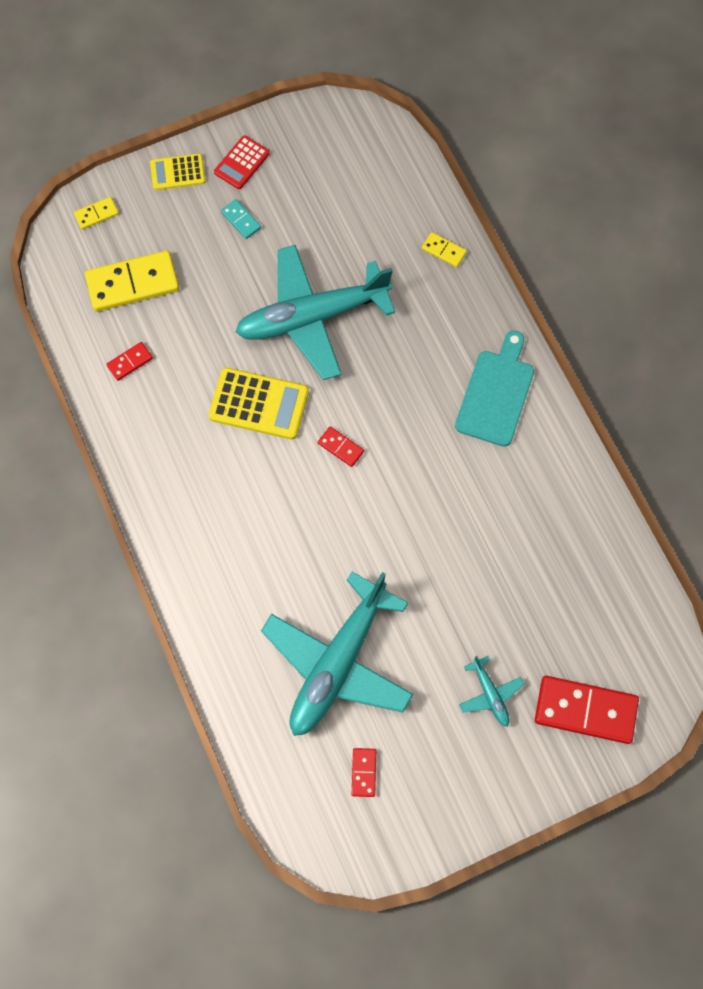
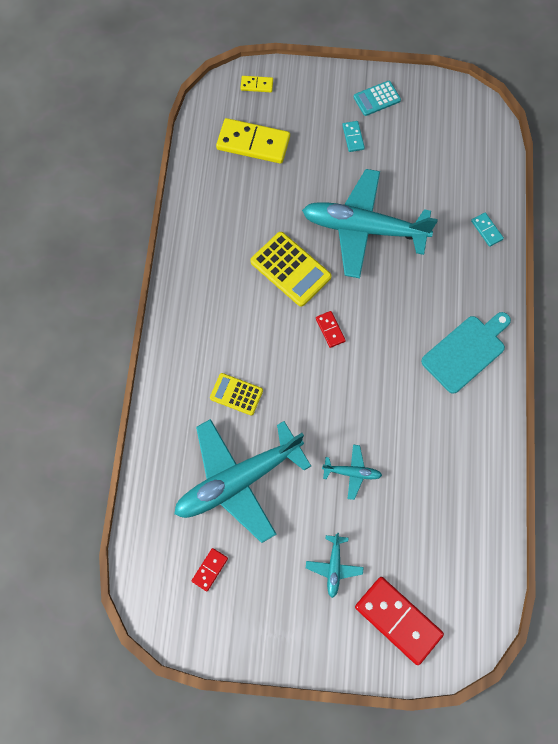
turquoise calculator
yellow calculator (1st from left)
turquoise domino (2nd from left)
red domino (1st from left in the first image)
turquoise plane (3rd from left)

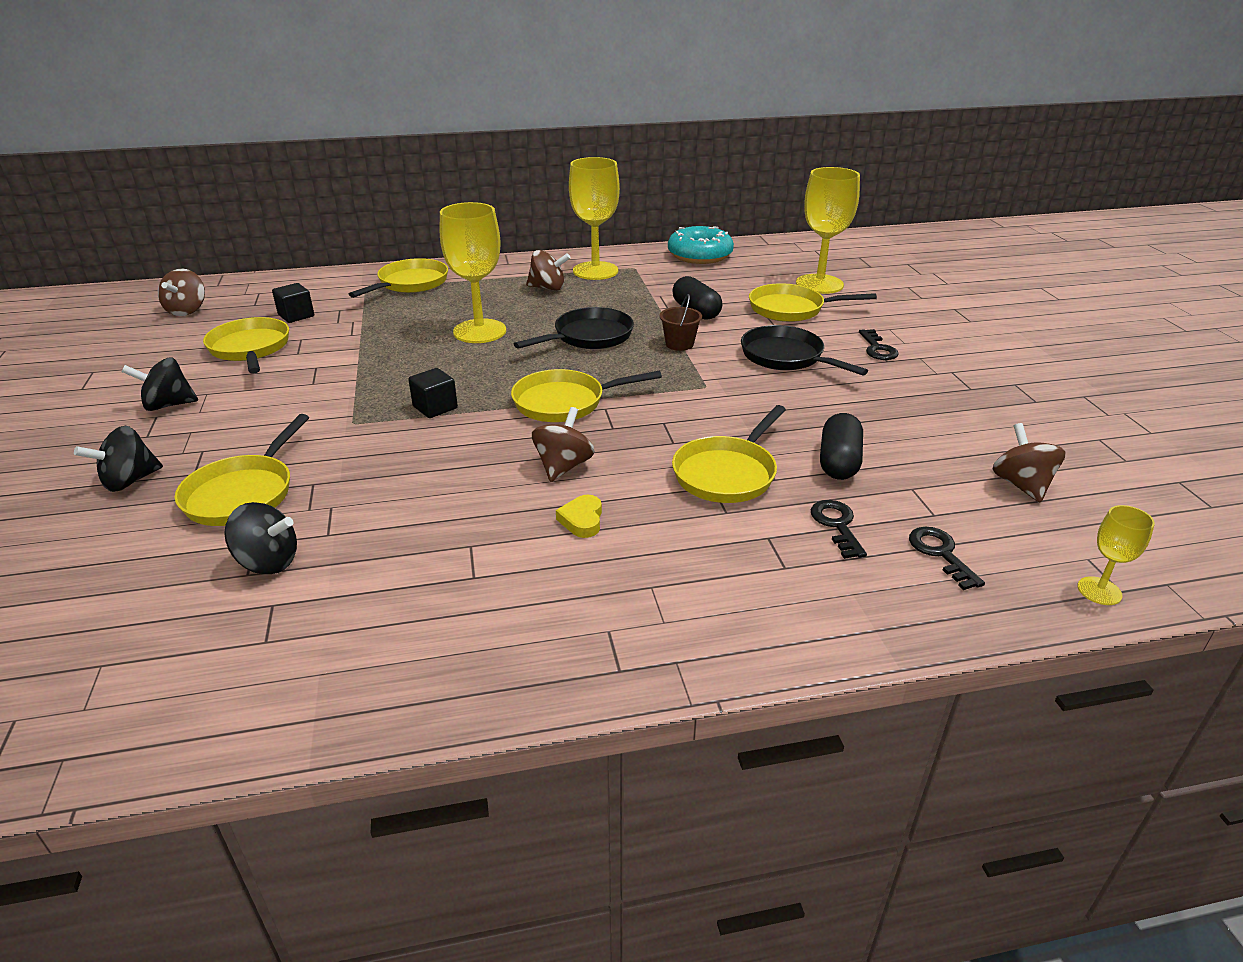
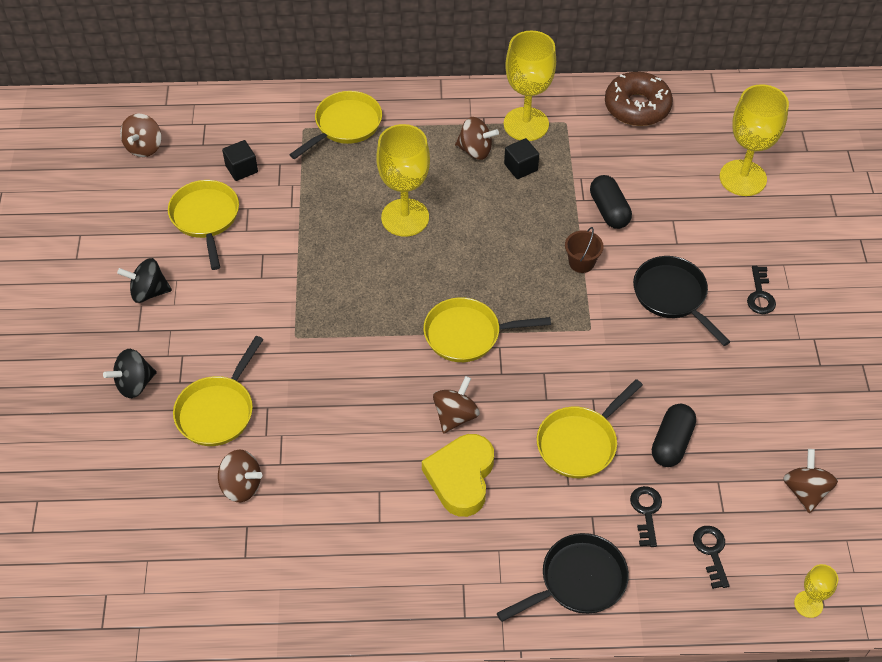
brown donut
yellow pan (6th from left in the first image)
black pan (1st from left)
black cube (2nd from left)
yellow heart
brown spinning top (2nd from left)

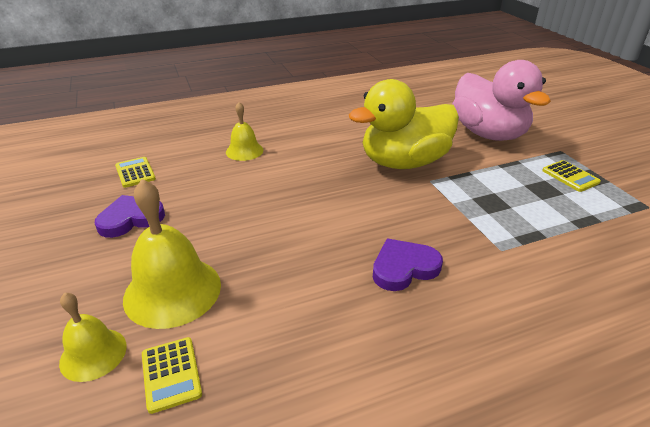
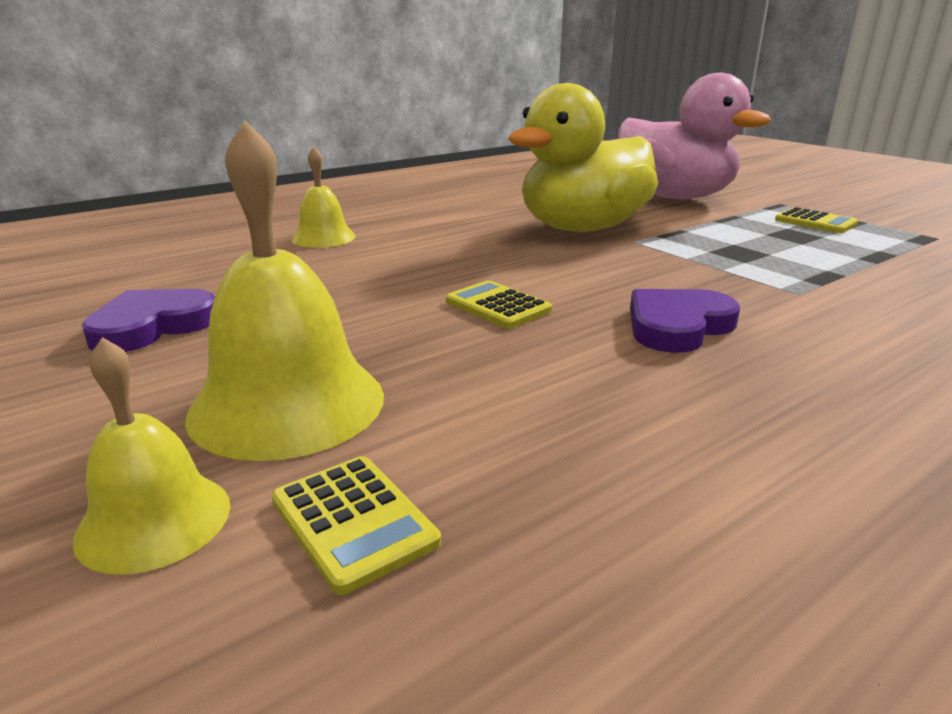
yellow calculator (2nd from left)

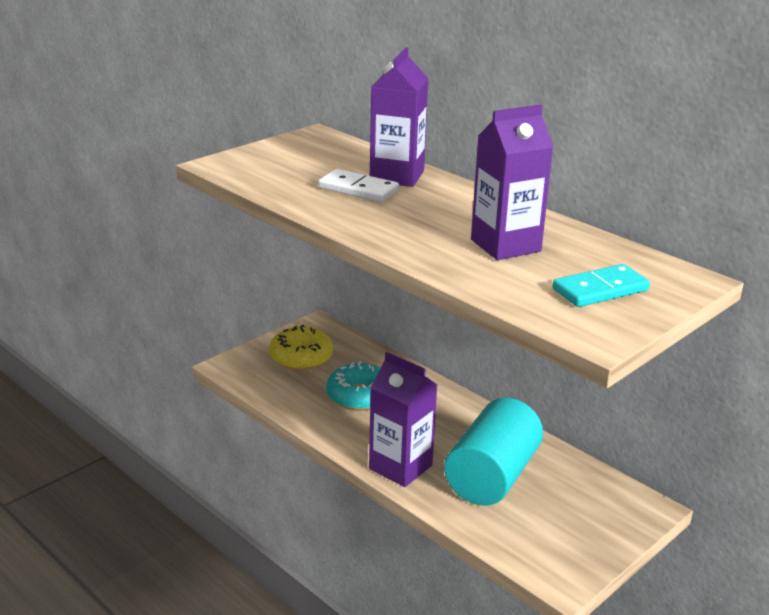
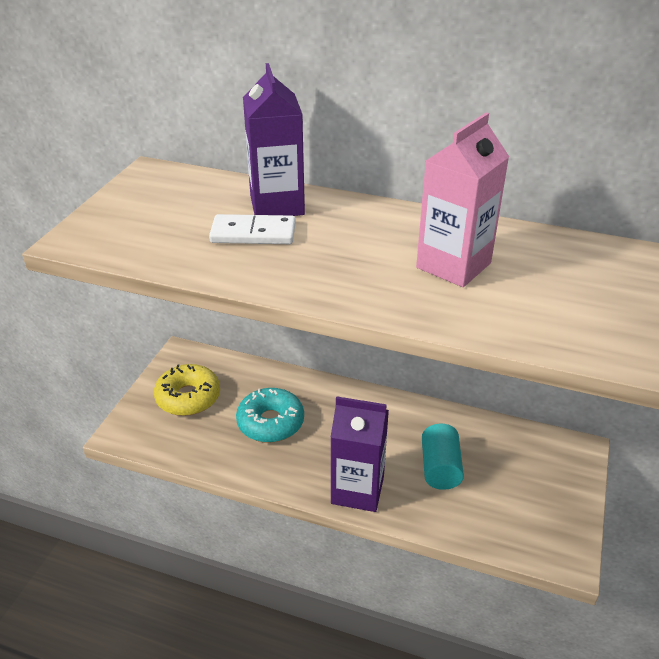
pink carton
turquoise domino
turquoise cylinder

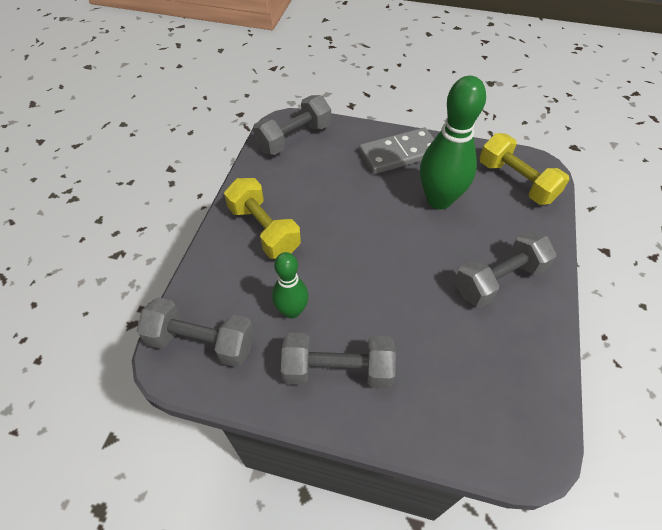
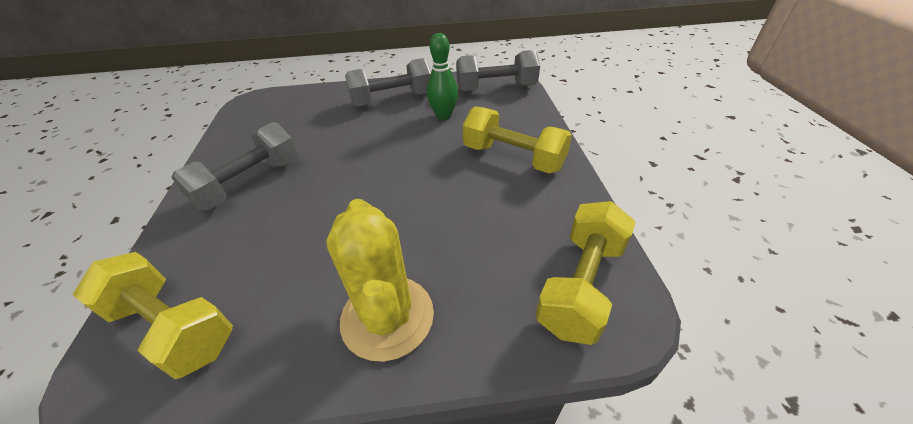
green bowling pin (2nd from left in the first image)
yellow dumbbell (3rd from left)
yellow cactus

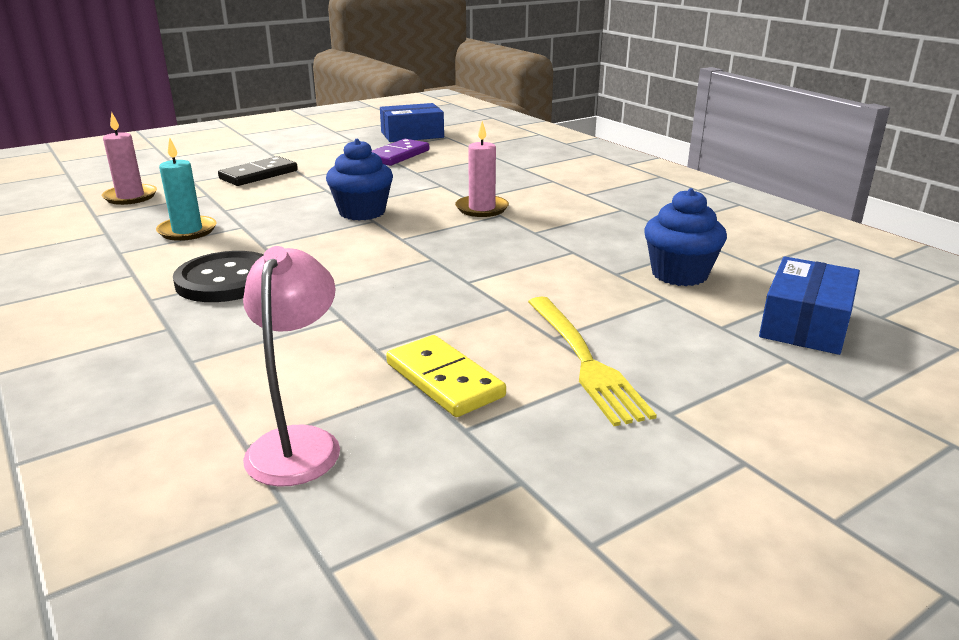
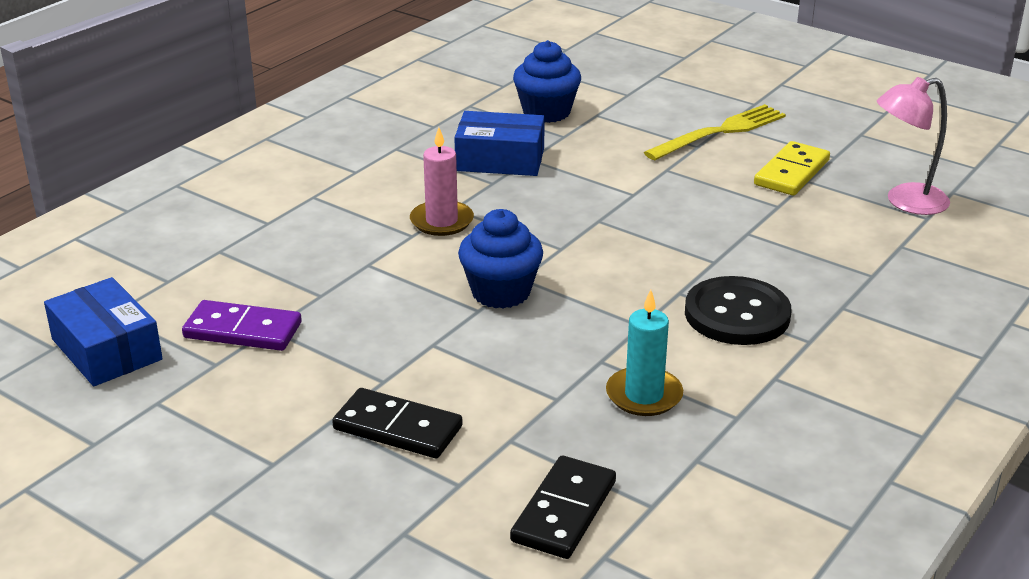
black domino (2nd from left)
blue box (2nd from left)

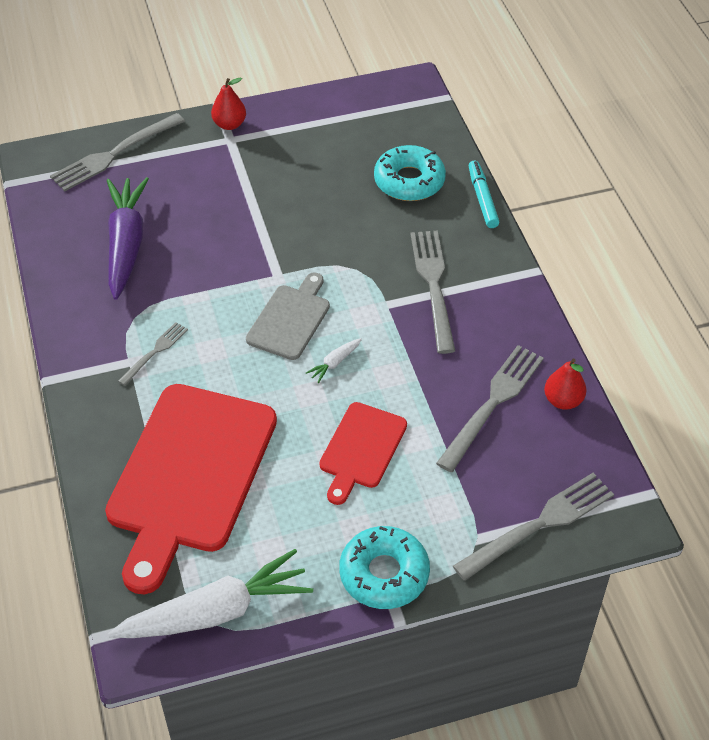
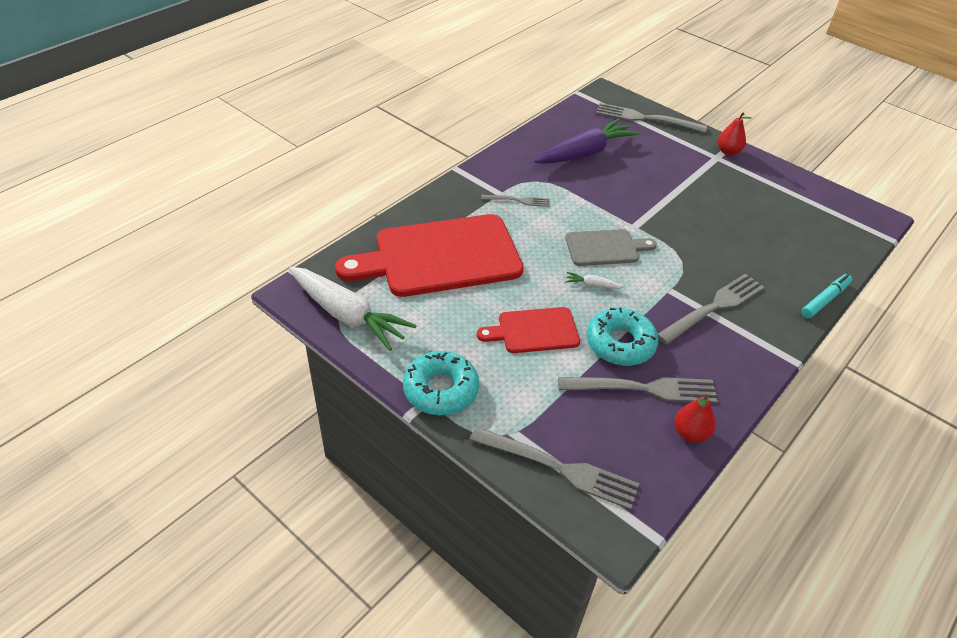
turquoise donut (2nd from left)

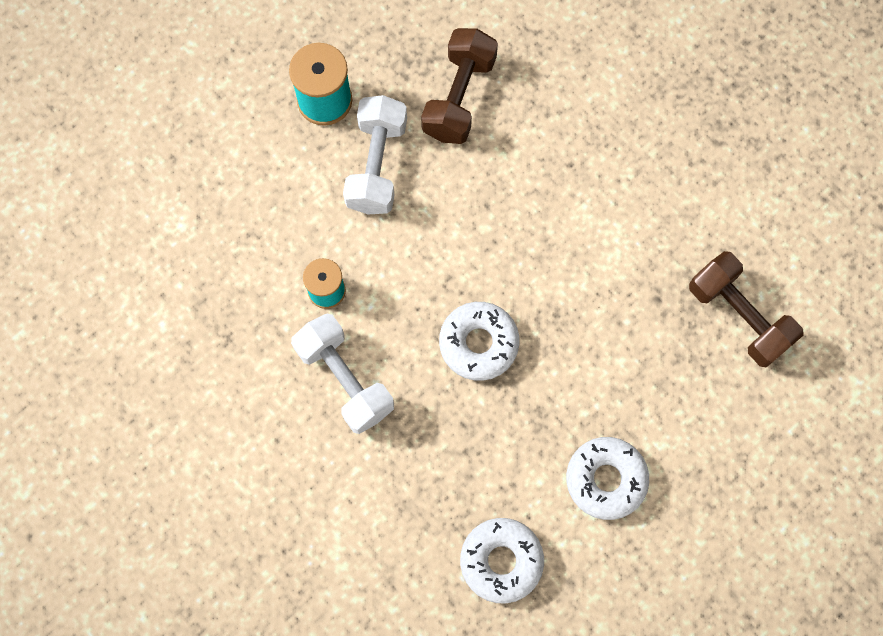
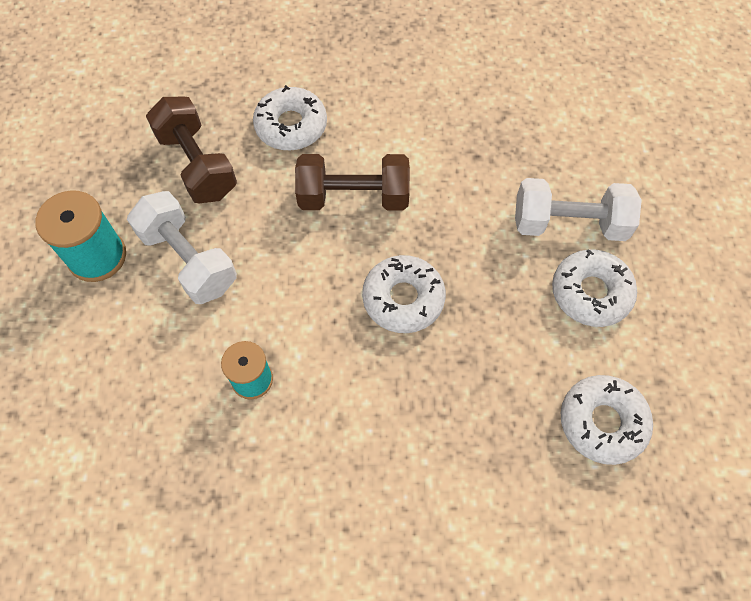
brown dumbbell (2nd from left)
white dumbbell (2nd from left)
white donut (1st from left)

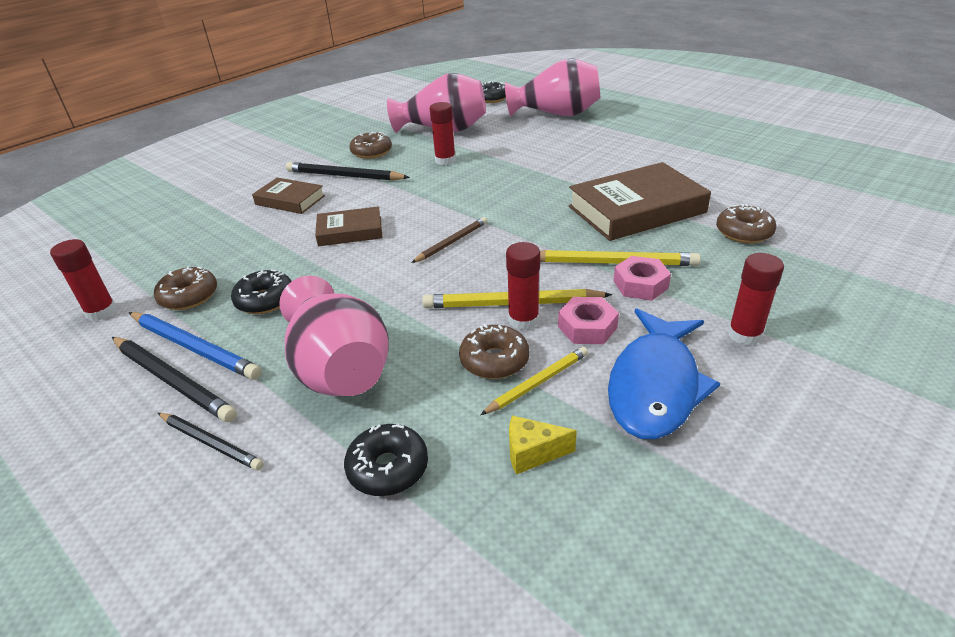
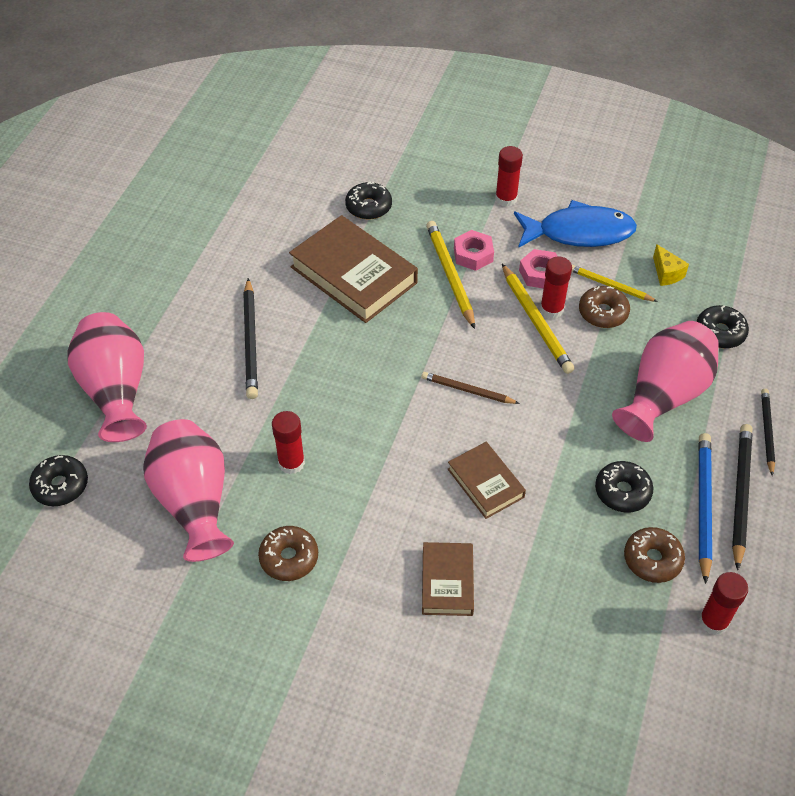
black pencil (1st from left)
black donut (2nd from left)

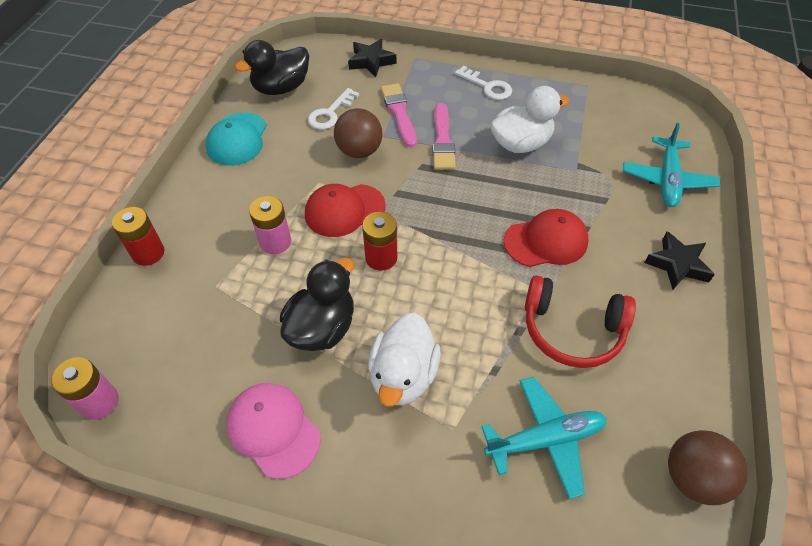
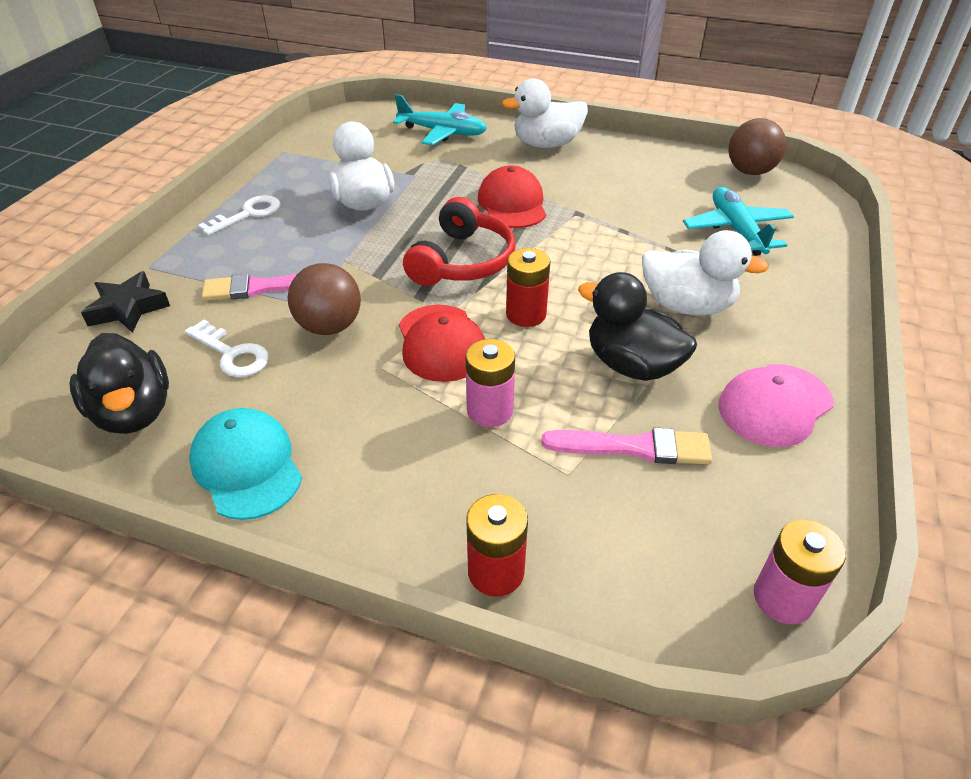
pink brush (2nd from left)
turquoise cap
white duck (2nd from left)
red headphones

